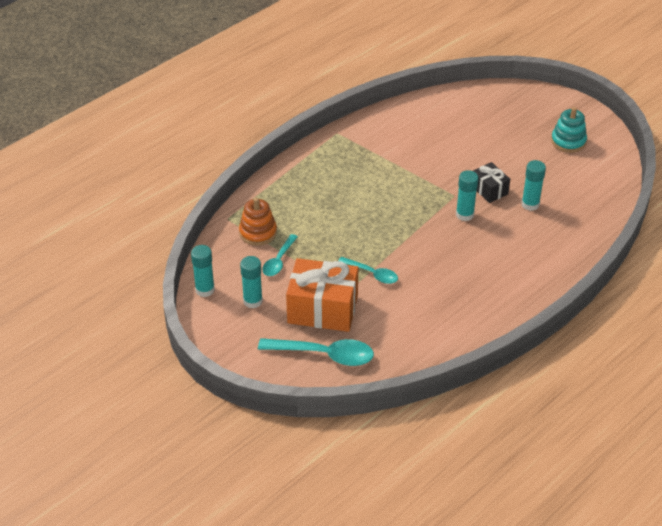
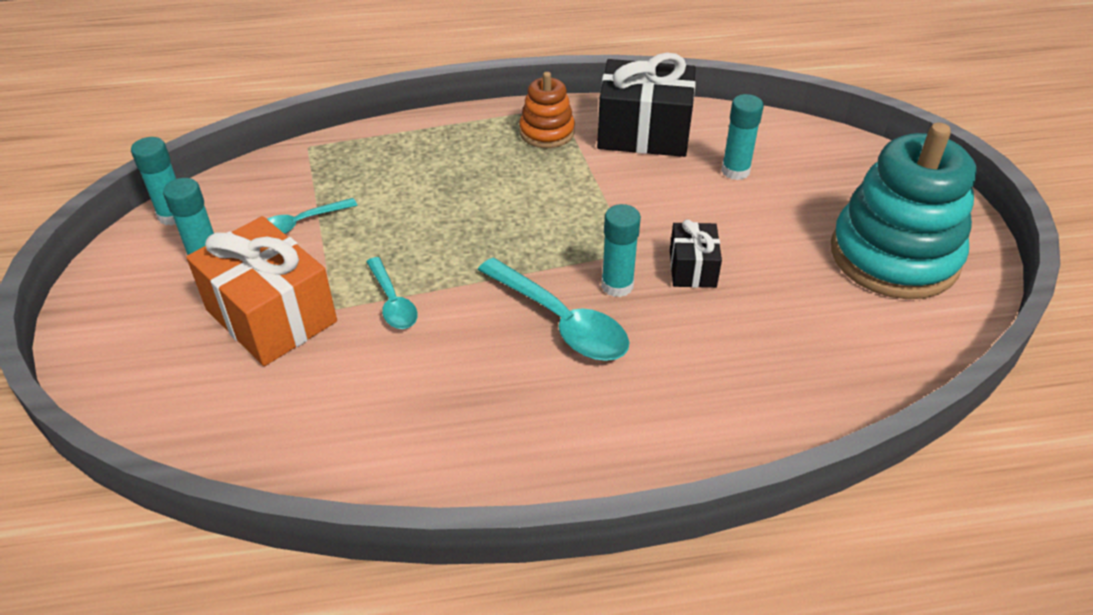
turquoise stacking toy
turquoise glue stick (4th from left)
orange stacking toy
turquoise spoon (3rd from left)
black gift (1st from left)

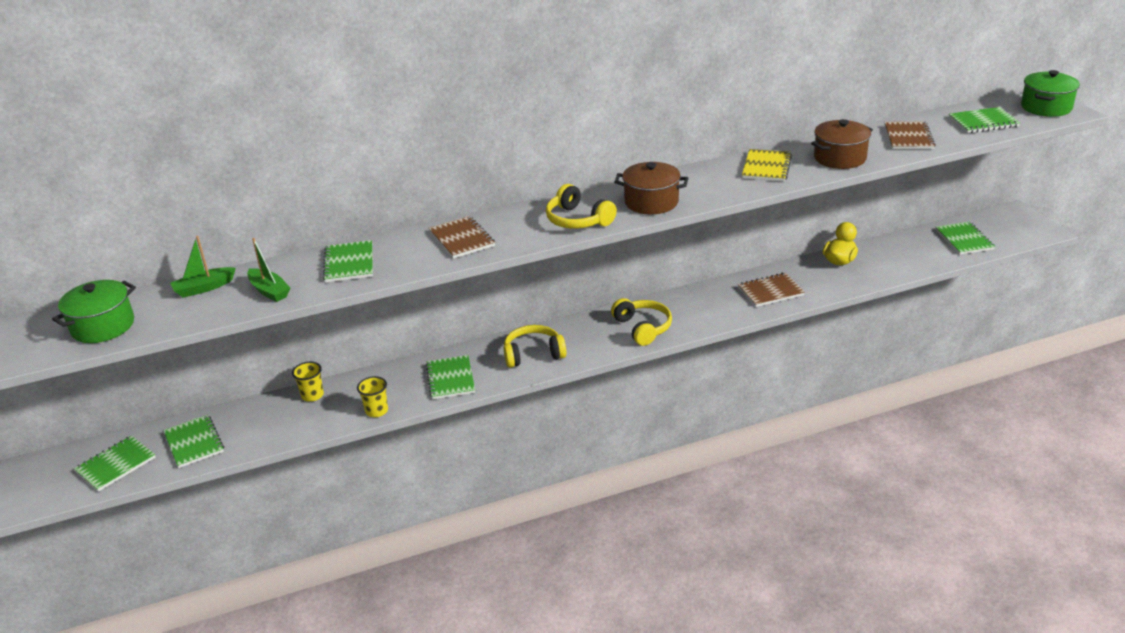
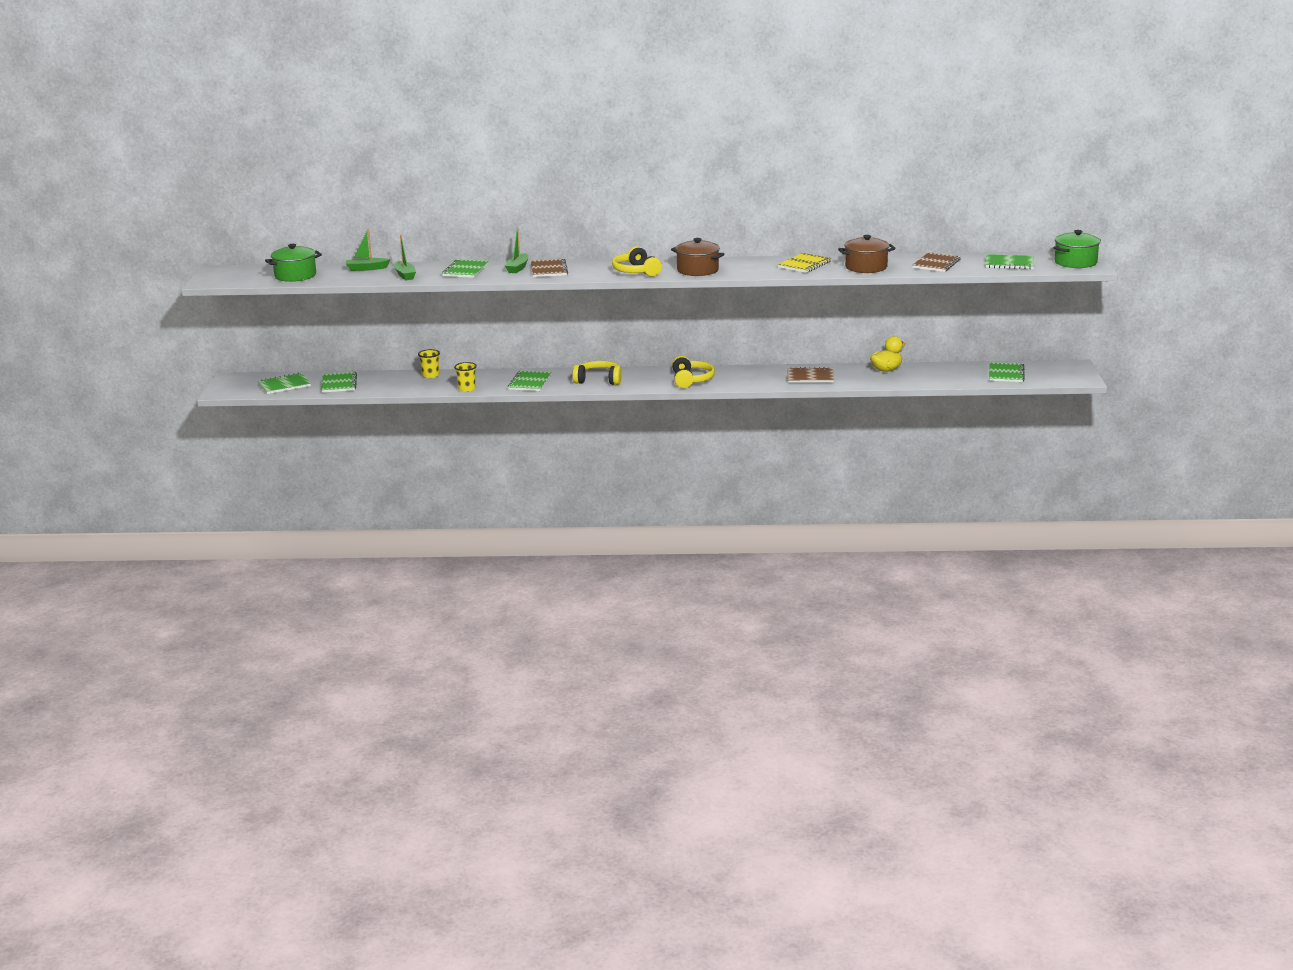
green boat (3rd from left)

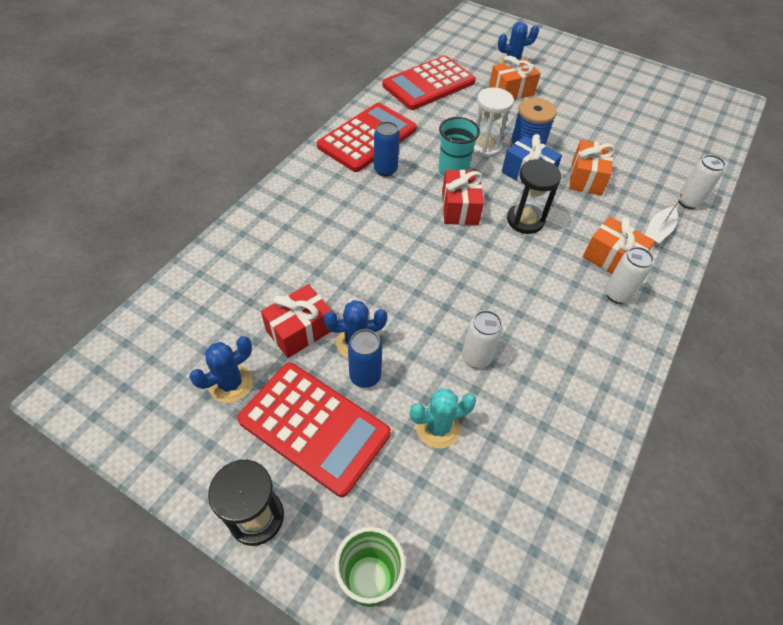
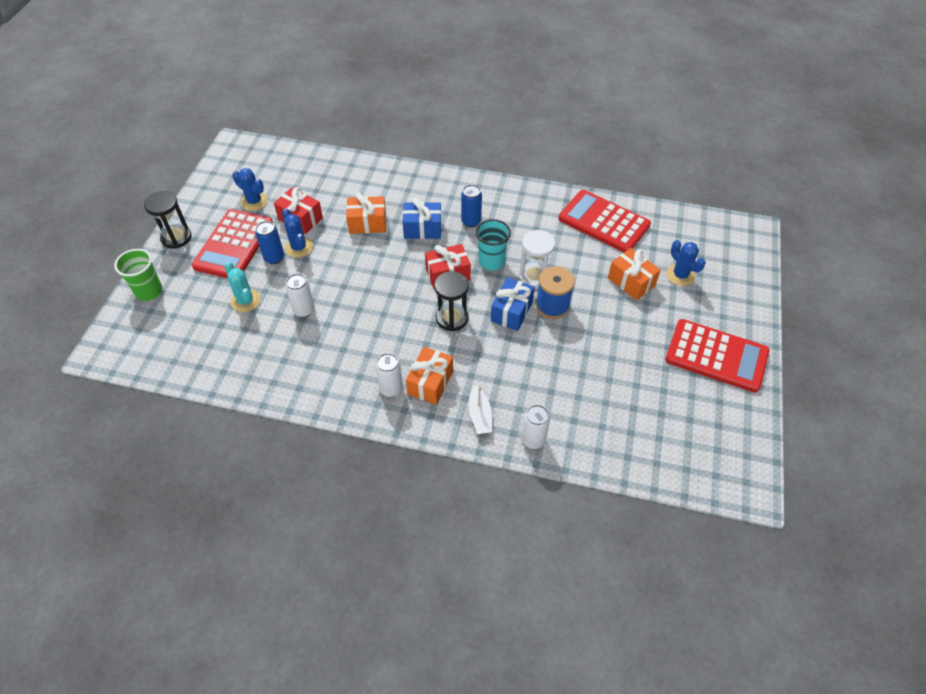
red calculator (3rd from left)
orange gift (1st from left)
white boat
blue gift (1st from left)

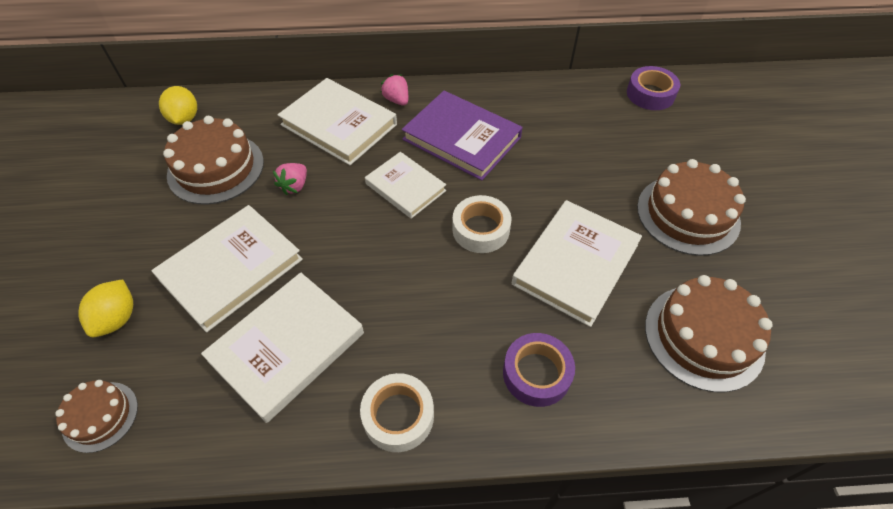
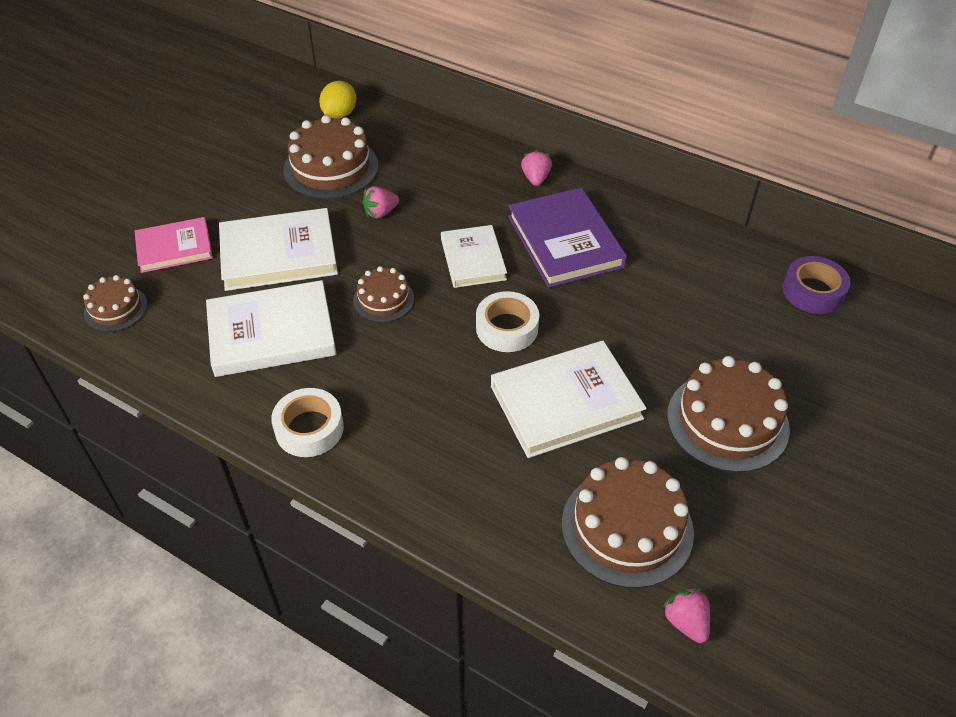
white book (3rd from left in the first image)
pink book
purple tape (1st from left in the first image)
brown cake (3rd from left)
pink strawberry (3rd from left)

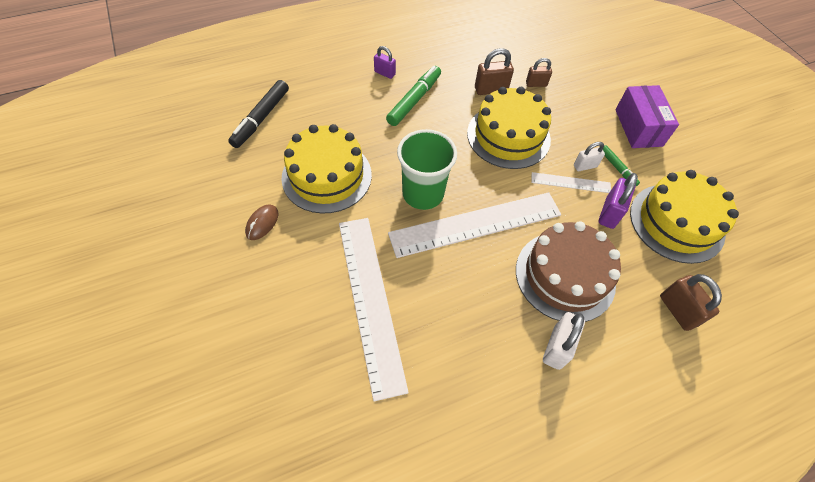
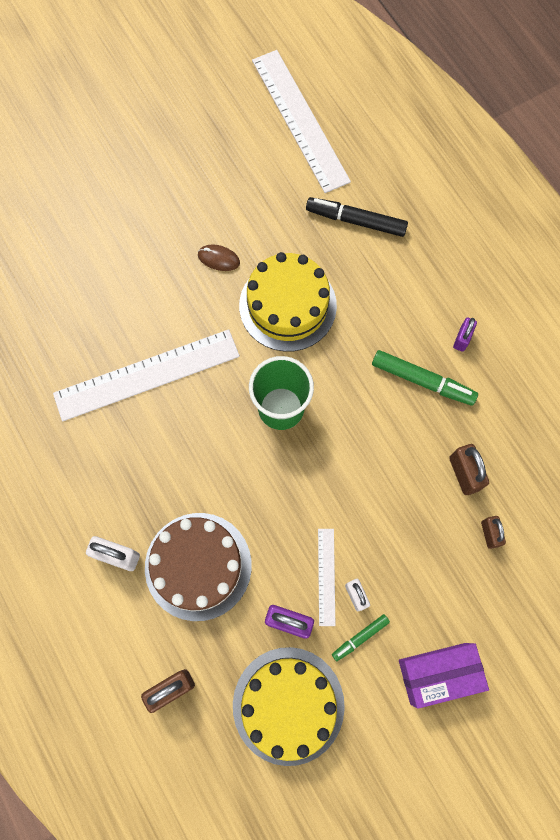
yellow cake (2nd from left in the first image)
white ruler (2nd from left)

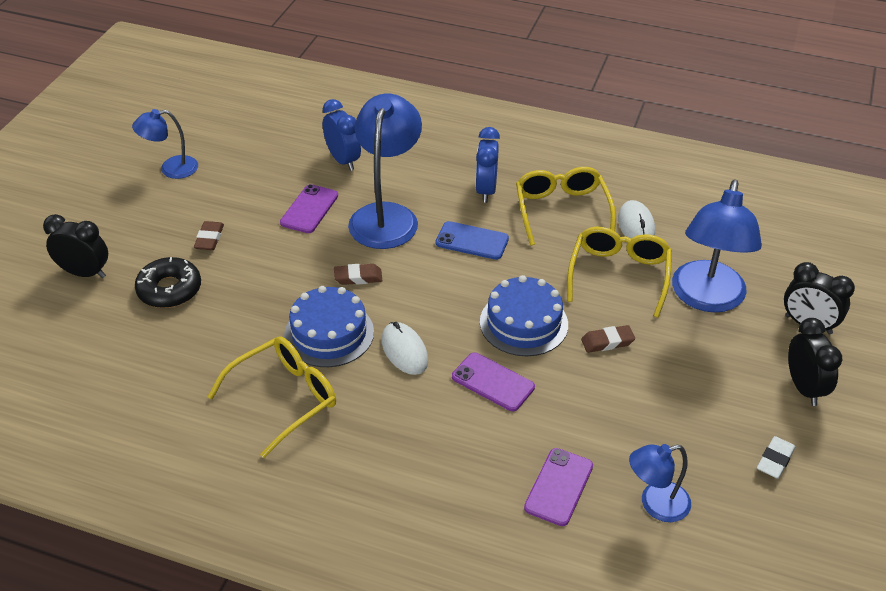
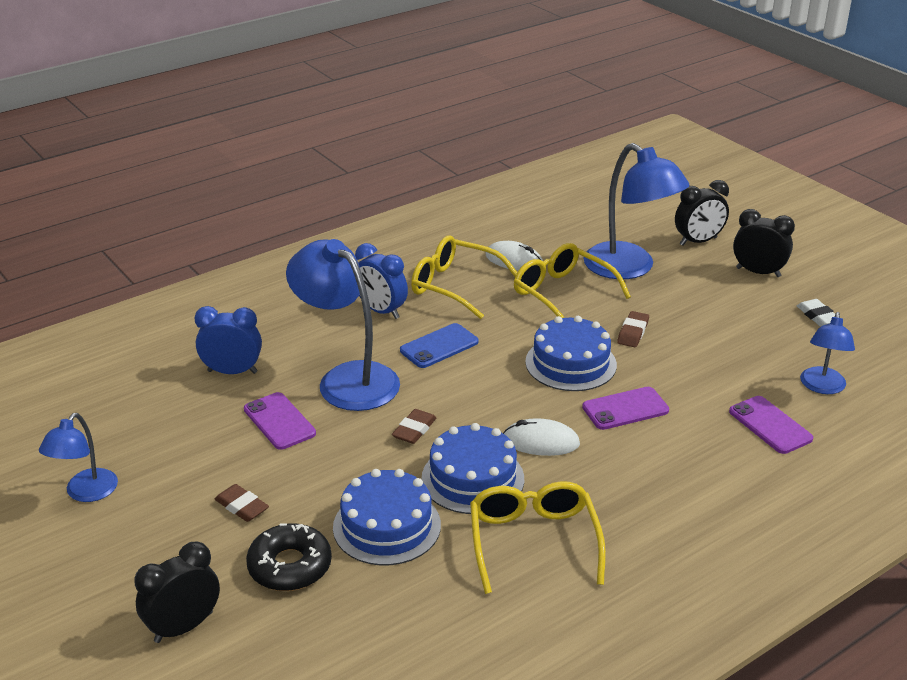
blue cake (1st from left)

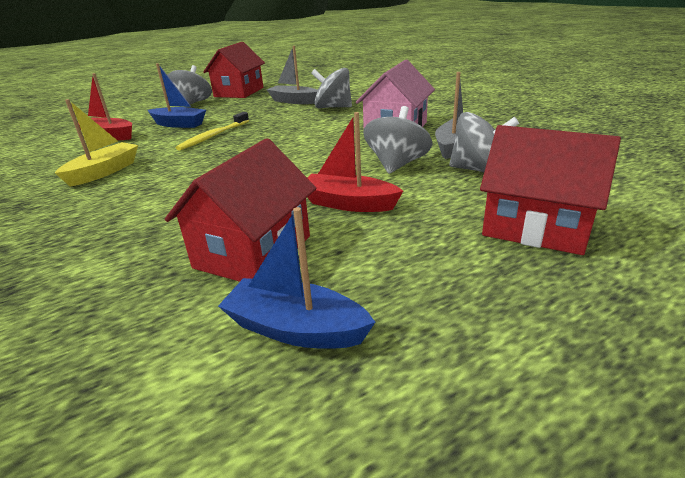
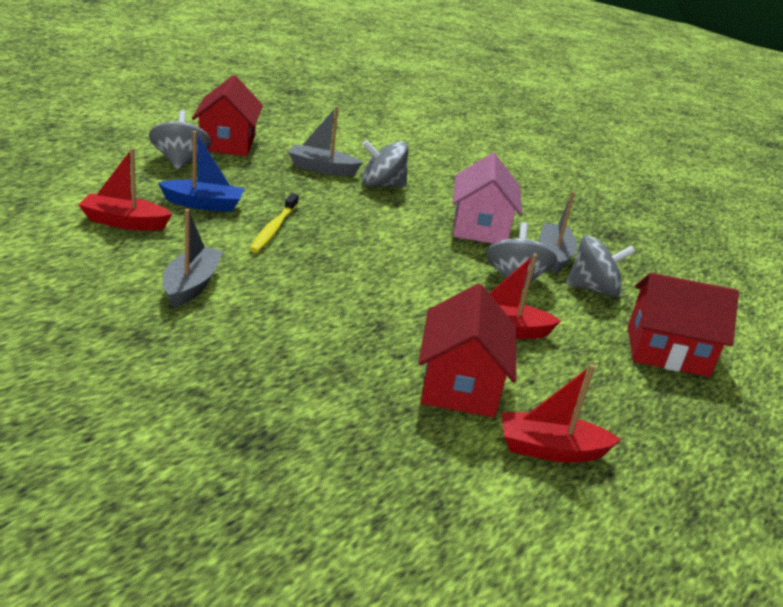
grey boat (1st from left)
red boat (3rd from left)

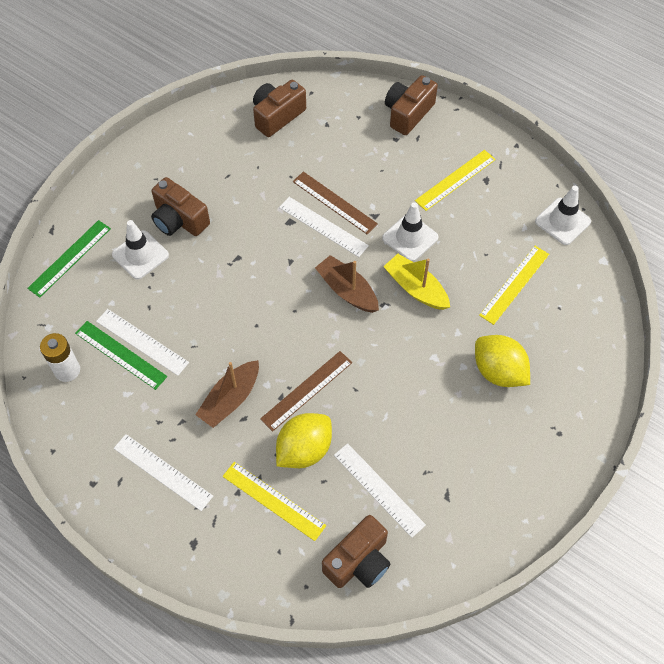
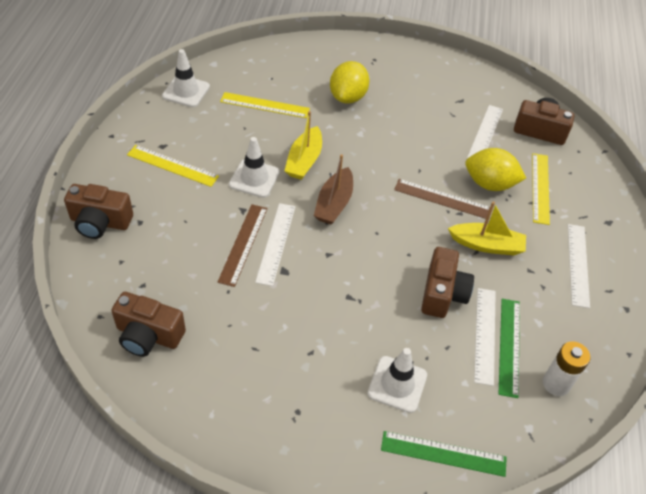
brown camera (3rd from left)
yellow boat (2nd from left)

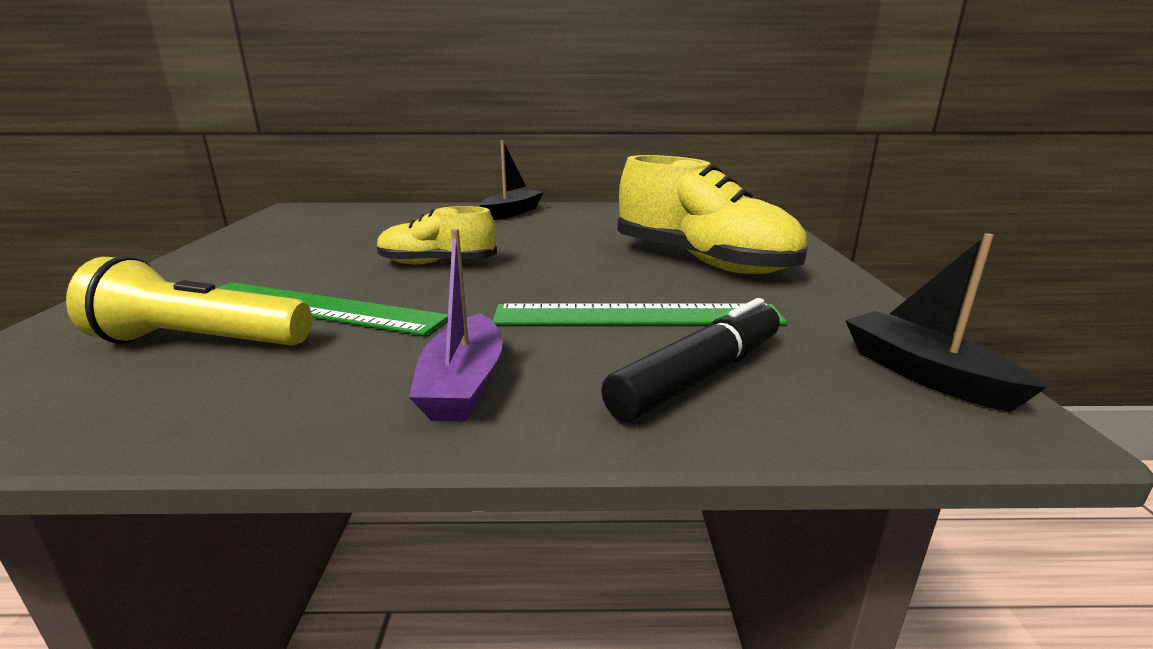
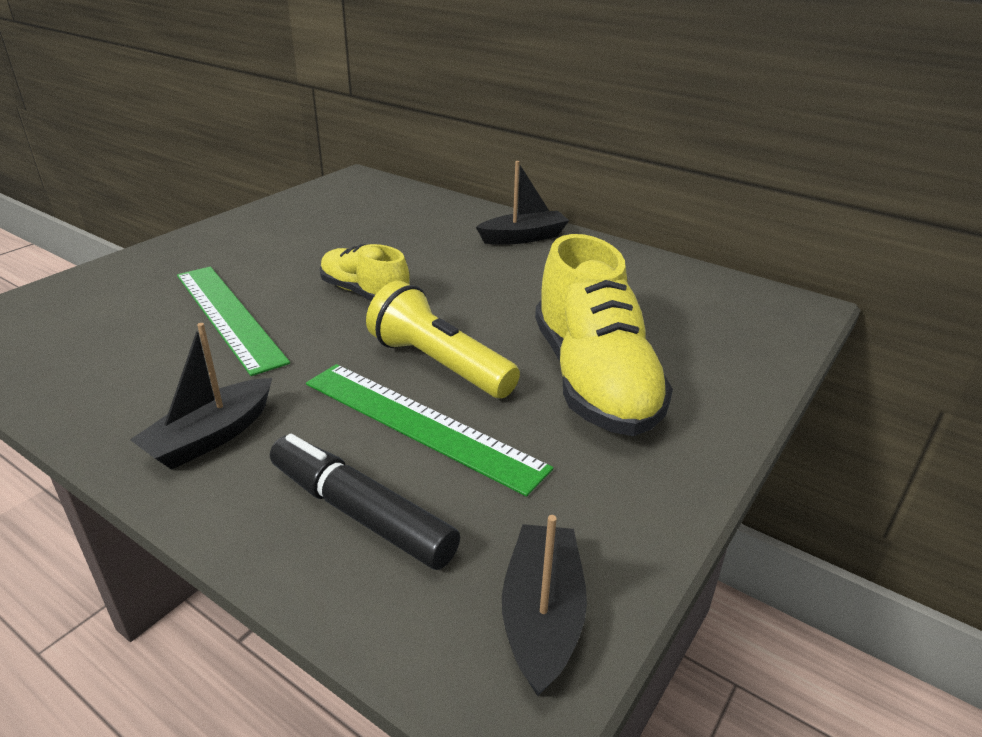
black boat (1st from left)
yellow flashlight
black marker

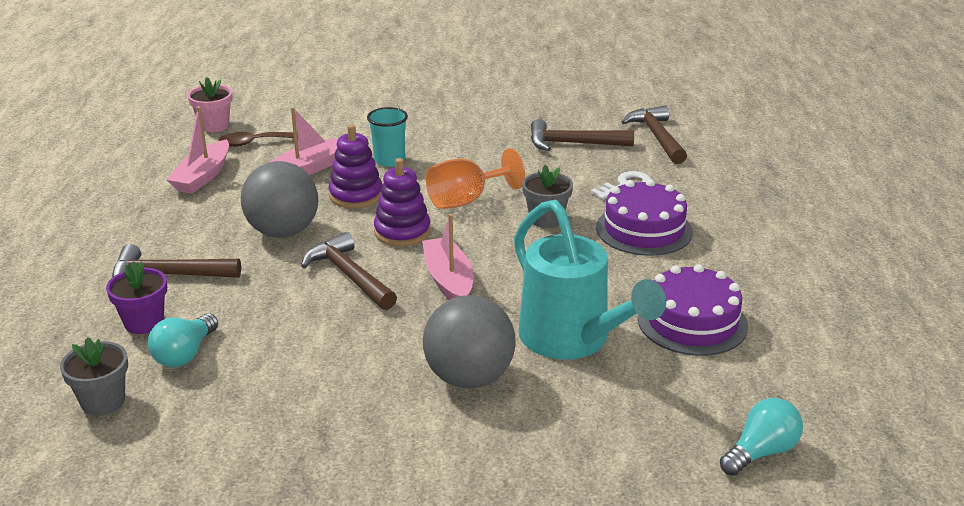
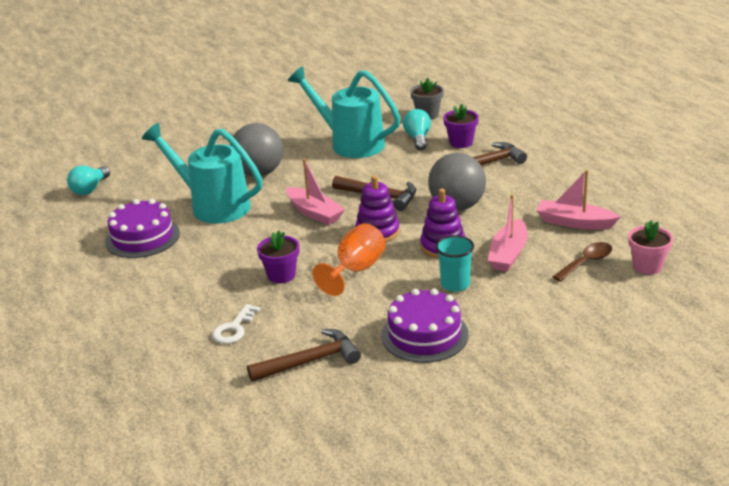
brown hammer (4th from left in the first image)
pink boat (3rd from left)
purple flower pot (1st from left)
purple cake (2nd from left)
turquoise watering can (2nd from left)

